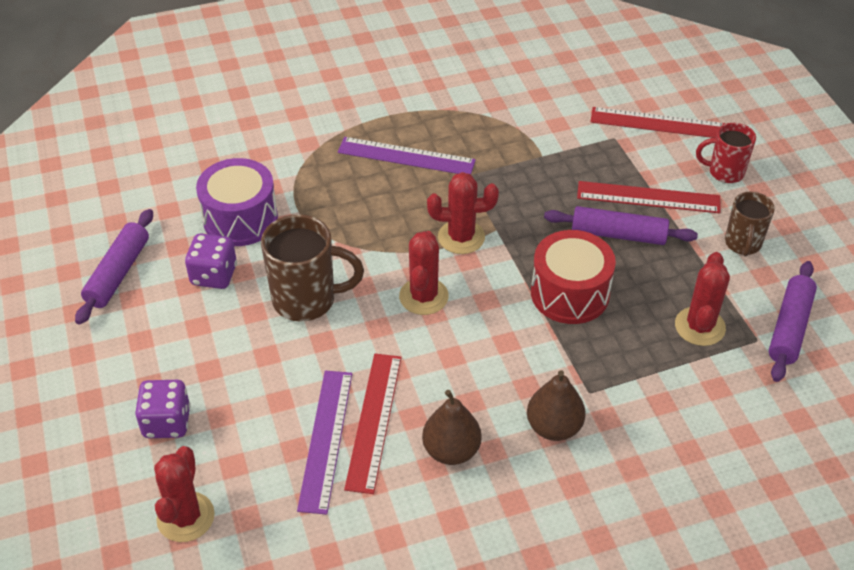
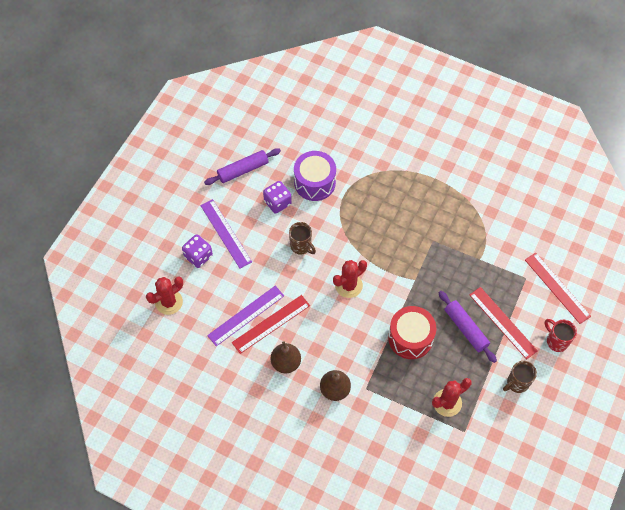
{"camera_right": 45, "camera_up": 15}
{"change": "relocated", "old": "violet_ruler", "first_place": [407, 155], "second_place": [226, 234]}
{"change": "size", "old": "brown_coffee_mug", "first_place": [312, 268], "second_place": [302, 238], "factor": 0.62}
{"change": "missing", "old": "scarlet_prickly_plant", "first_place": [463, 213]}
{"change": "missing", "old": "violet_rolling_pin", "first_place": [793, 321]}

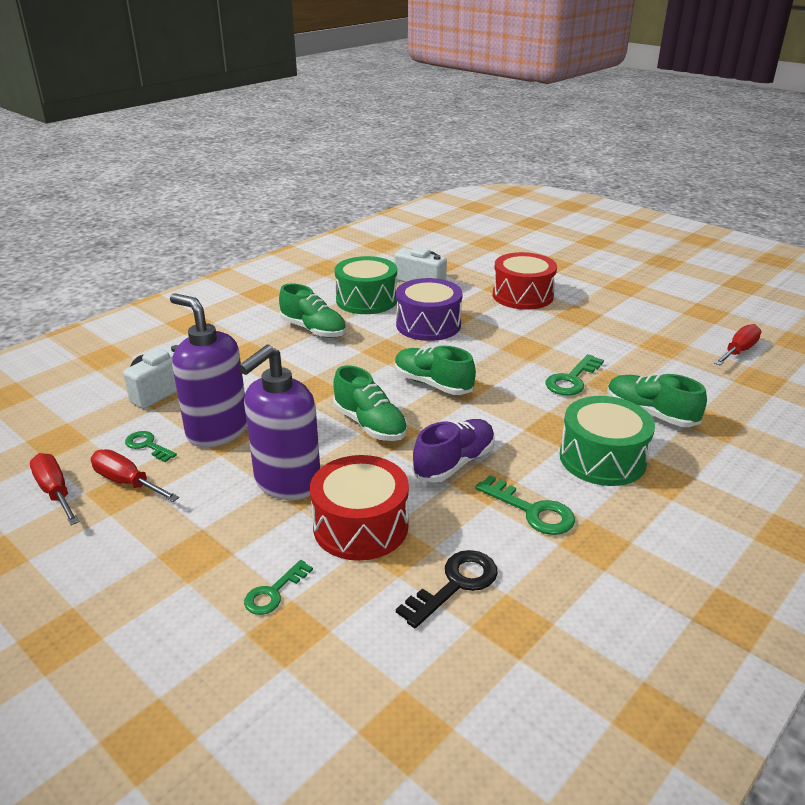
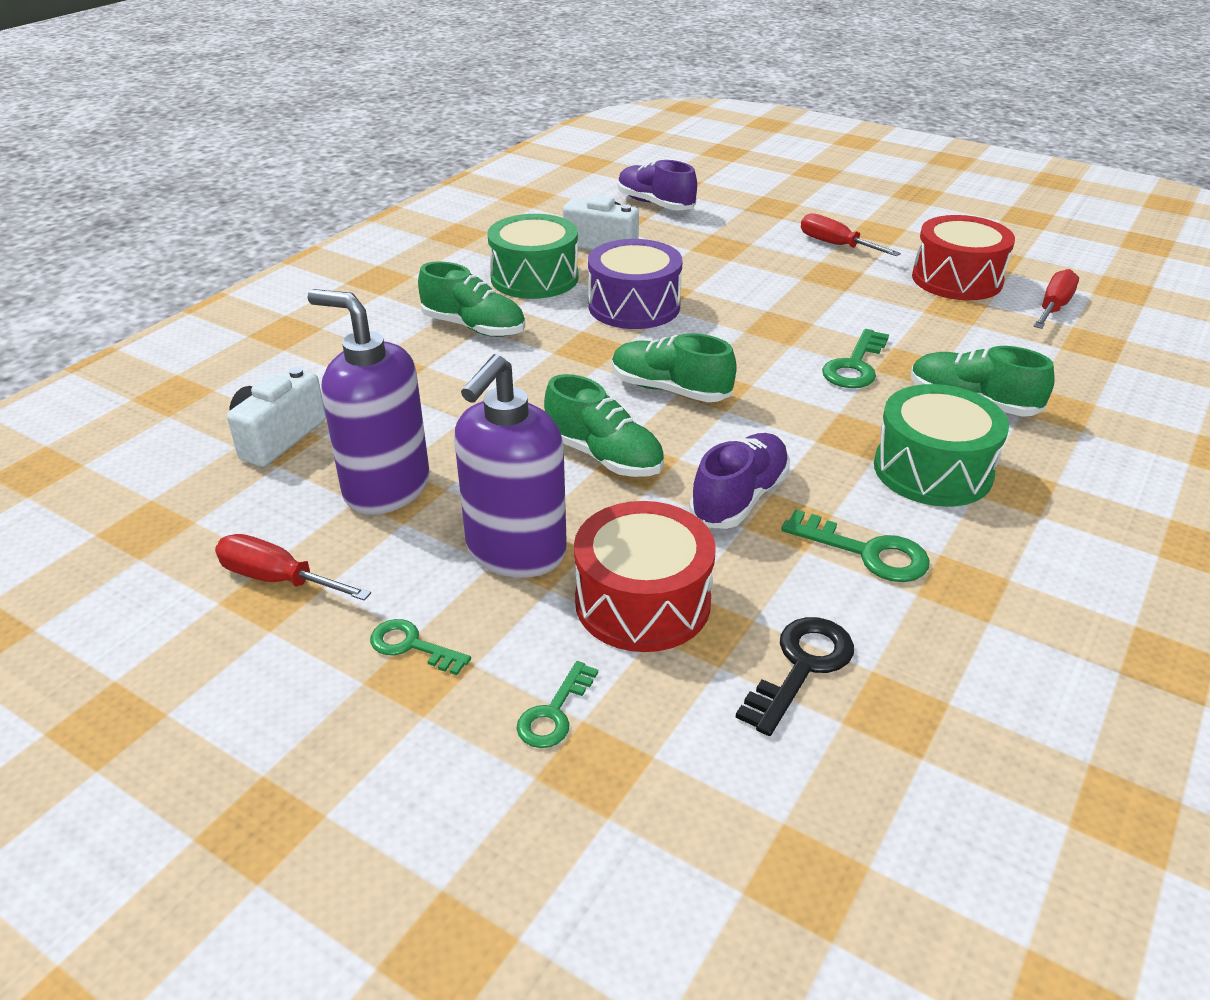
{"camera_right": -10, "camera_up": 5}
{"change": "relocated", "old": "emerald_latchkey", "first_place": [151, 446], "second_place": [420, 647]}
{"change": "appeared", "new": "violet_lace-up_shoe", "second_place": [657, 185]}
{"change": "relocated", "old": "scarlet_hand_screwdriver", "first_place": [54, 489], "second_place": [851, 234]}
{"change": "relocated", "old": "scarlet_snare_drum", "first_place": [525, 281], "second_place": [963, 257]}

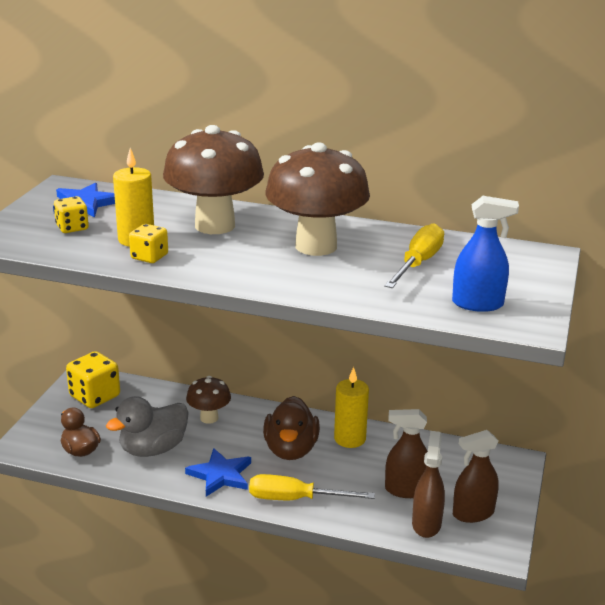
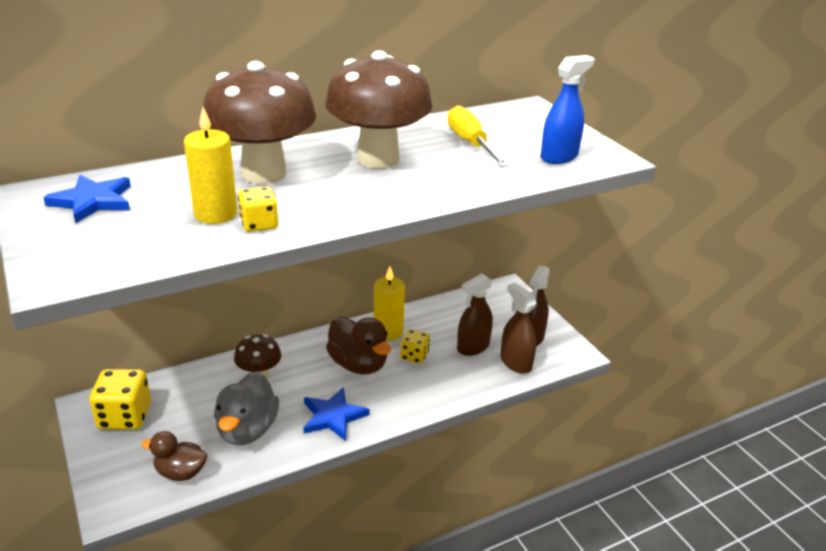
{"camera_right": -45, "camera_up": 5}
{"change": "relocated", "old": "bright_yellow_game_die", "first_place": [71, 214], "second_place": [415, 346]}
{"change": "missing", "old": "bright_yellow_hand_screwdriver", "first_place": [312, 487]}

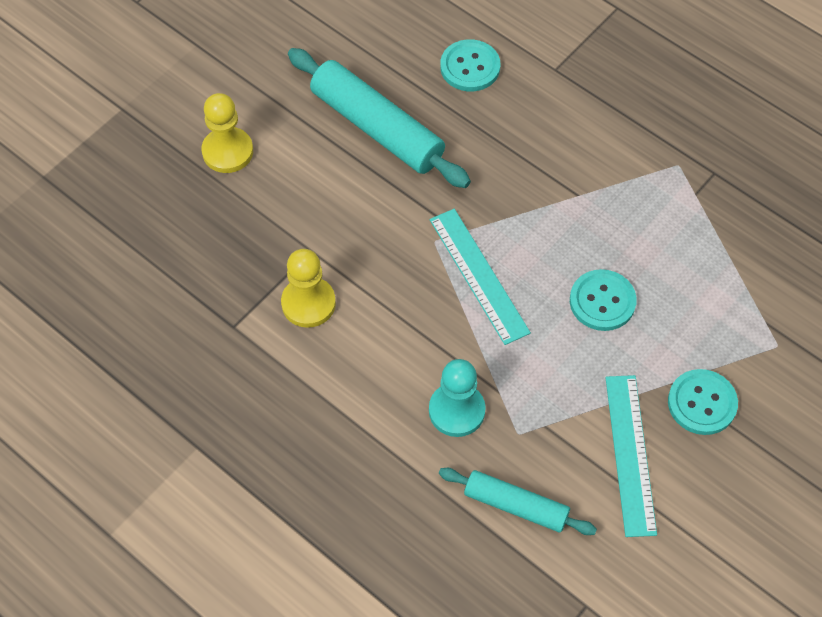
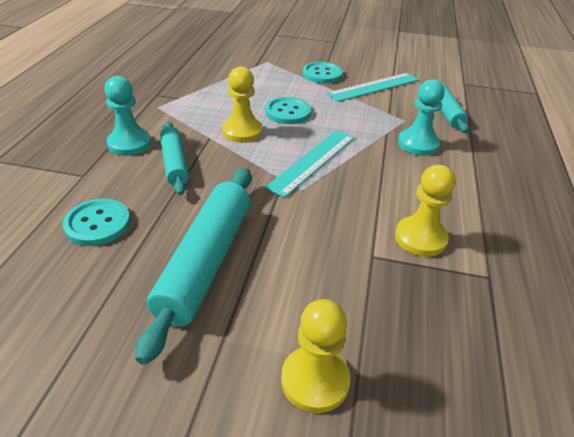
{"camera_right": -120, "camera_up": -20}
{"change": "appeared", "new": "aqua_game_pawn", "second_place": [127, 116]}
{"change": "appeared", "new": "aqua_rolling_pin", "second_place": [174, 158]}
{"change": "appeared", "new": "bright_yellow_game_pawn", "second_place": [242, 104]}

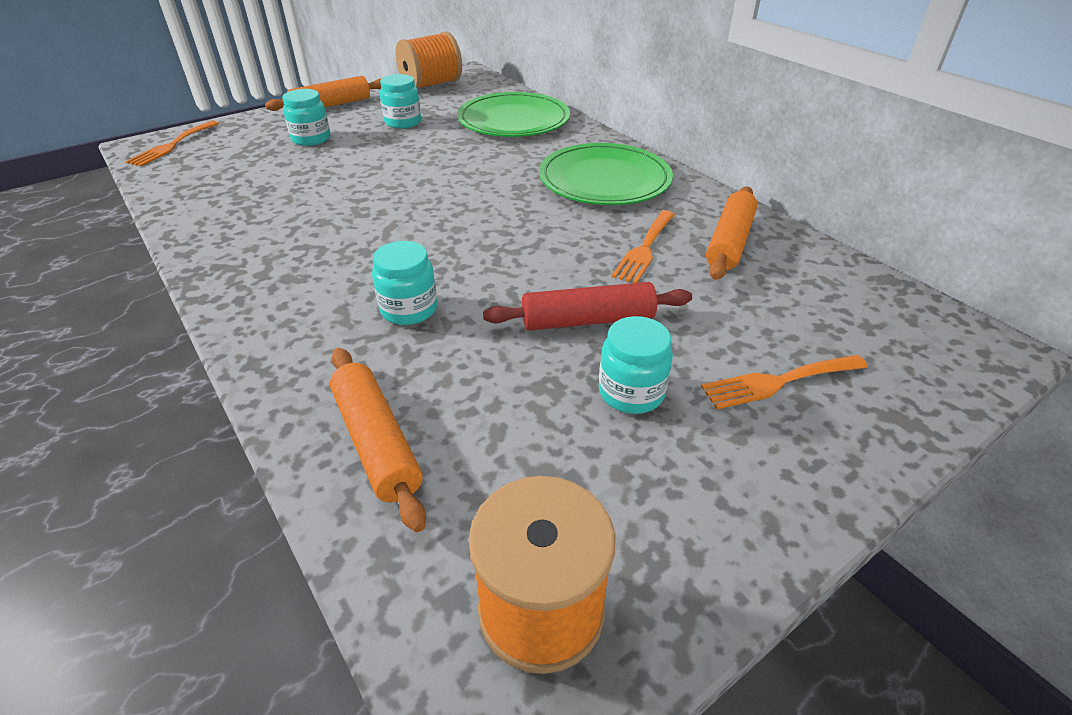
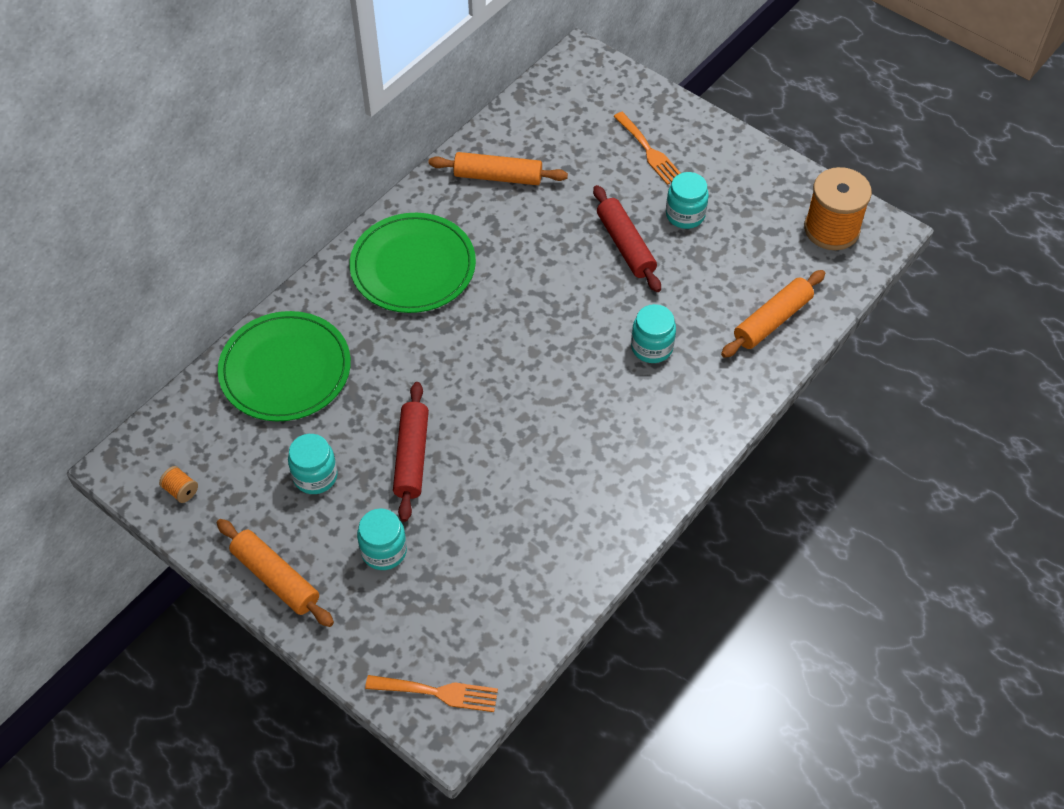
{"camera_right": -105, "camera_up": 15}
{"change": "size", "old": "bright_orange_reel_of_thread", "first_place": [428, 60], "second_place": [178, 484], "factor": 0.41}
{"change": "appeared", "new": "scarlet_rolling_pin", "second_place": [411, 452]}
{"change": "missing", "old": "bright_orange_table_fork", "first_place": [643, 246]}

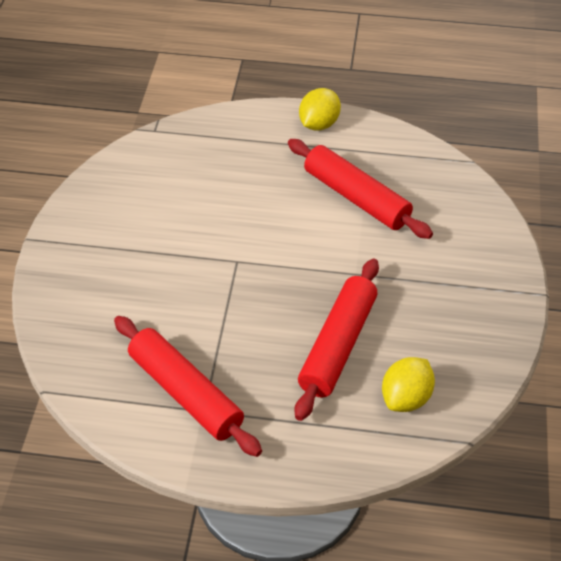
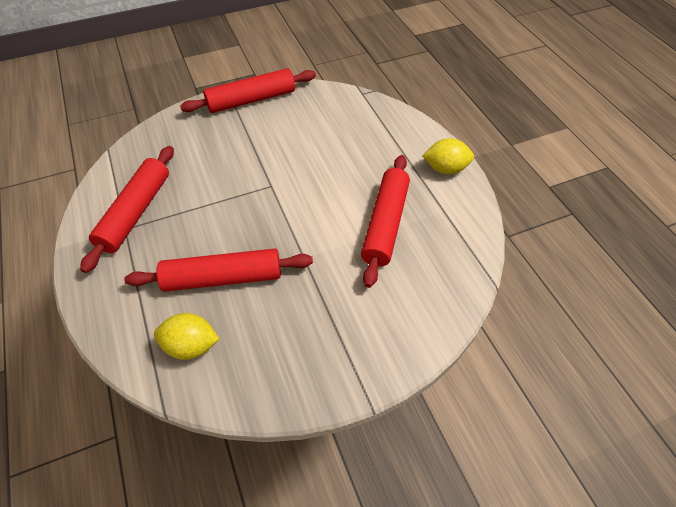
{"camera_right": 60, "camera_up": 5}
{"change": "appeared", "new": "scarlet_rolling_pin", "second_place": [248, 90]}

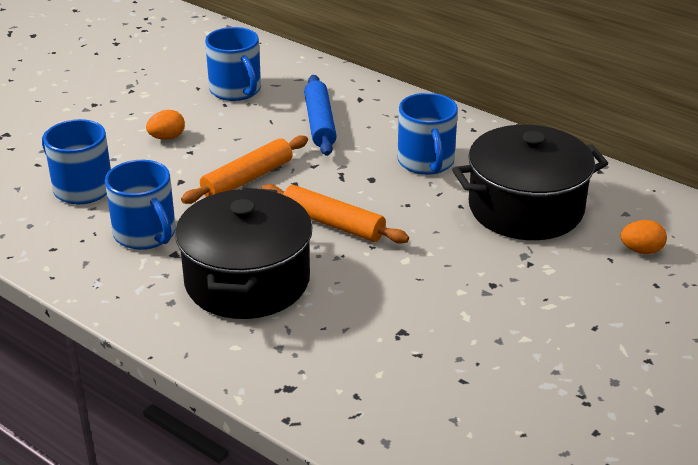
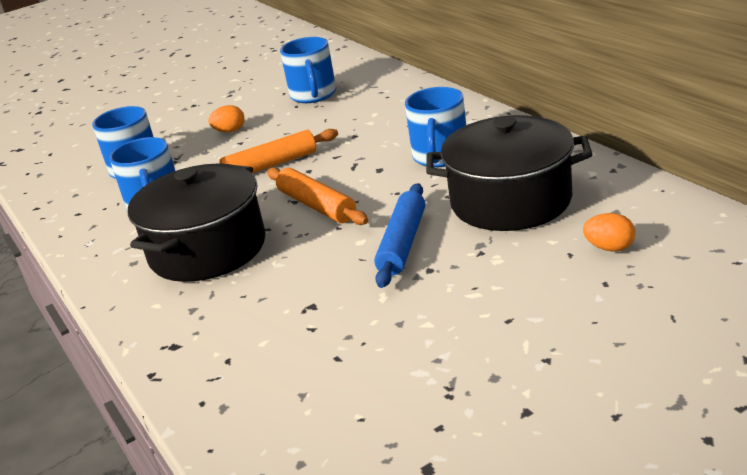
{"camera_right": 25, "camera_up": -5}
{"change": "relocated", "old": "blue_rolling_pin", "first_place": [320, 115], "second_place": [399, 235]}

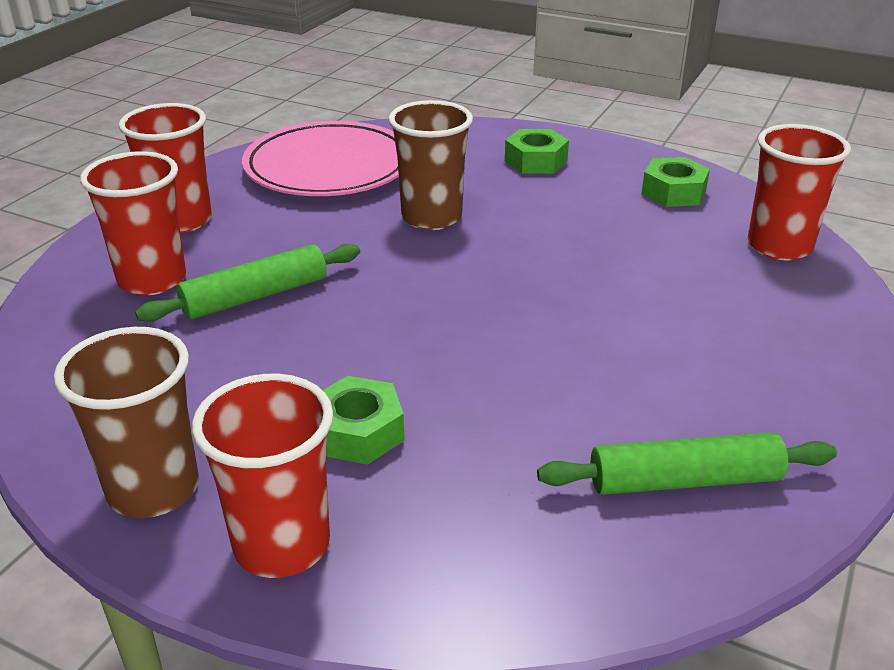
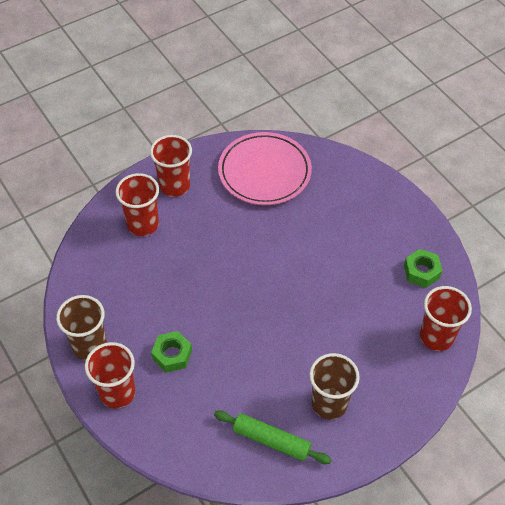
{"camera_right": 30, "camera_up": 20}
{"change": "relocated", "old": "brown_beaker", "first_place": [430, 165], "second_place": [334, 386]}
{"change": "missing", "old": "emerald_rolling_pin", "first_place": [247, 283]}
{"change": "missing", "old": "emerald_hexagon_nut", "first_place": [537, 151]}

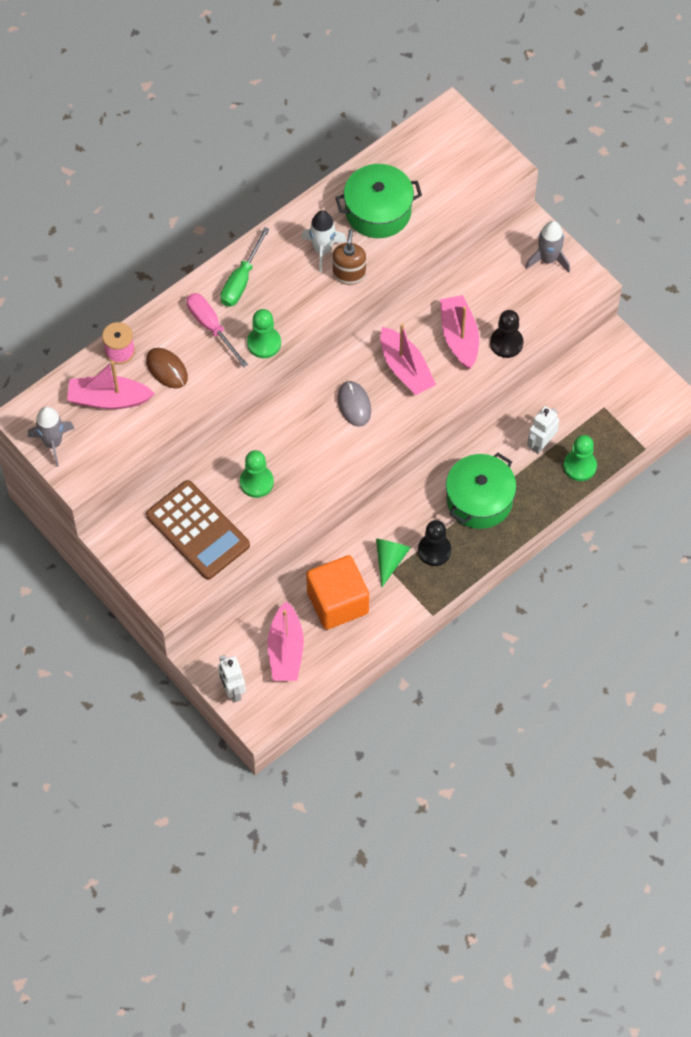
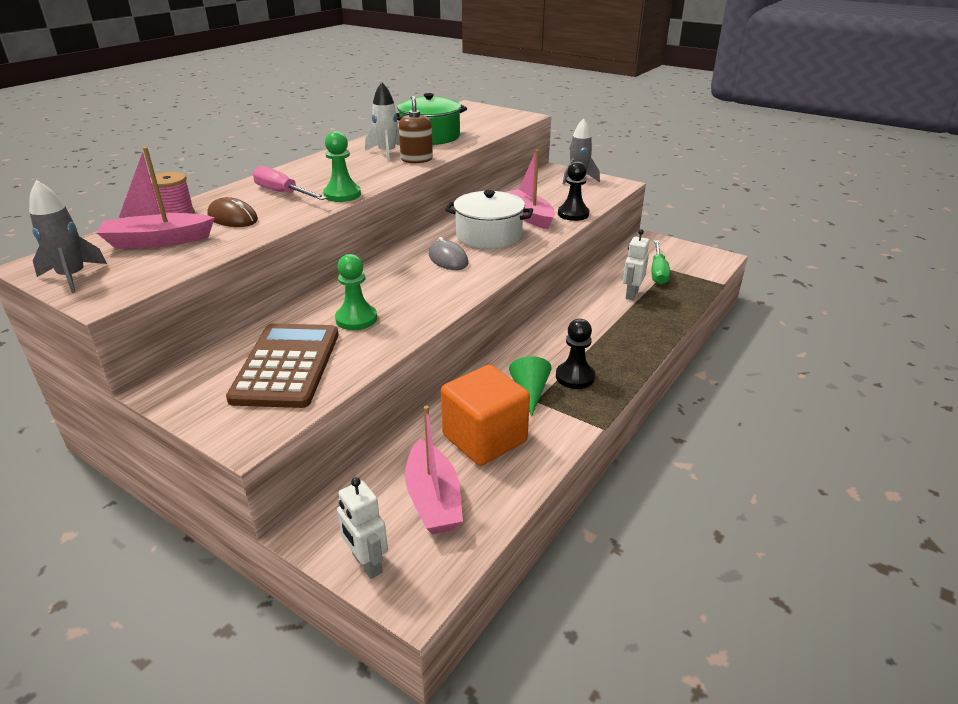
{"camera_right": -15, "camera_up": -30}
{"change": "spun", "old": "brown_pocket_calculator", "first_place": [198, 530], "second_place": [282, 365], "degrees": -120}
{"change": "exchanged", "old": "rosy_boat", "new": "snow-white_pot", "first_place": [408, 359], "second_place": [489, 219]}
{"change": "relocated", "old": "emerald_hand_screwdriver", "first_place": [245, 267], "second_place": [661, 262]}
{"change": "missing", "old": "emerald_pot", "first_place": [481, 491]}
{"change": "missing", "old": "emerald_game_pawn", "first_place": [580, 458]}

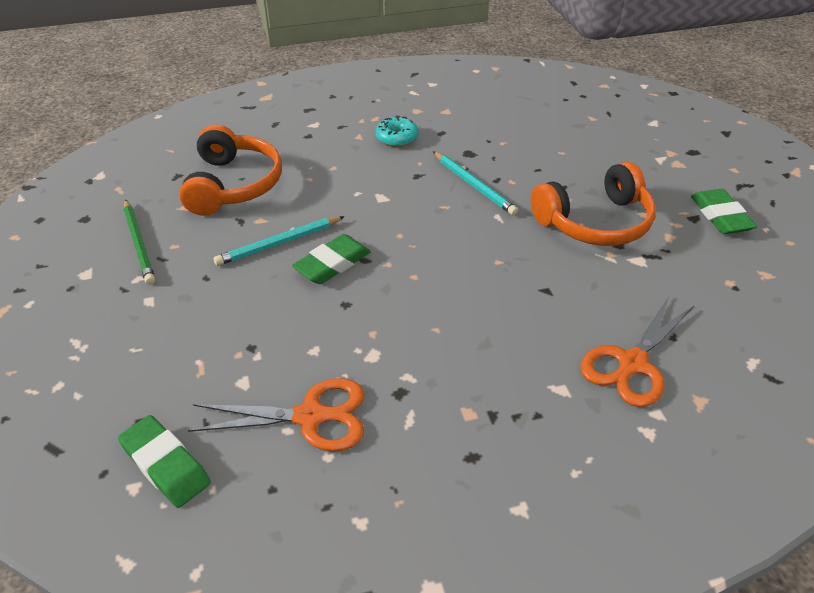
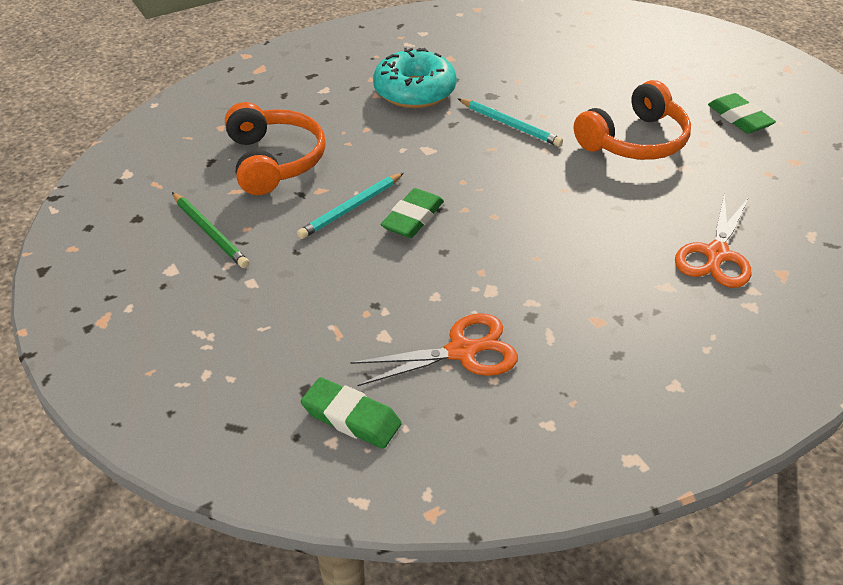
{"camera_right": -15, "camera_up": 0}
{"change": "size", "old": "aqua_glazed_donut", "first_place": [397, 131], "second_place": [415, 78], "factor": 1.91}

